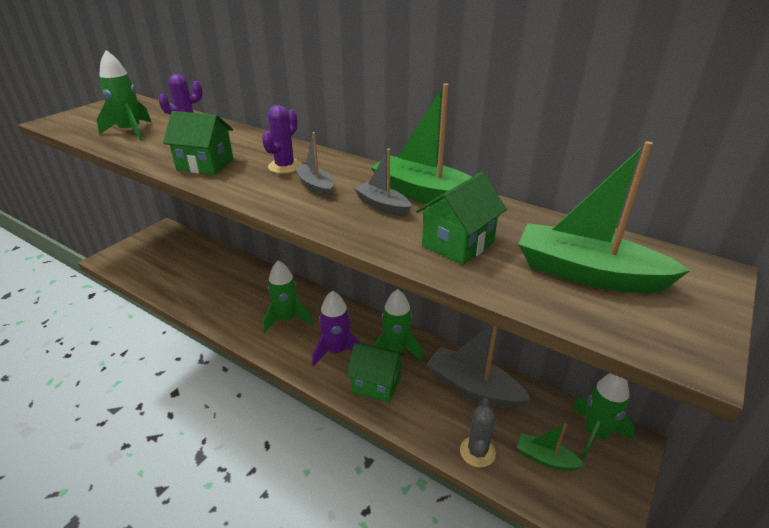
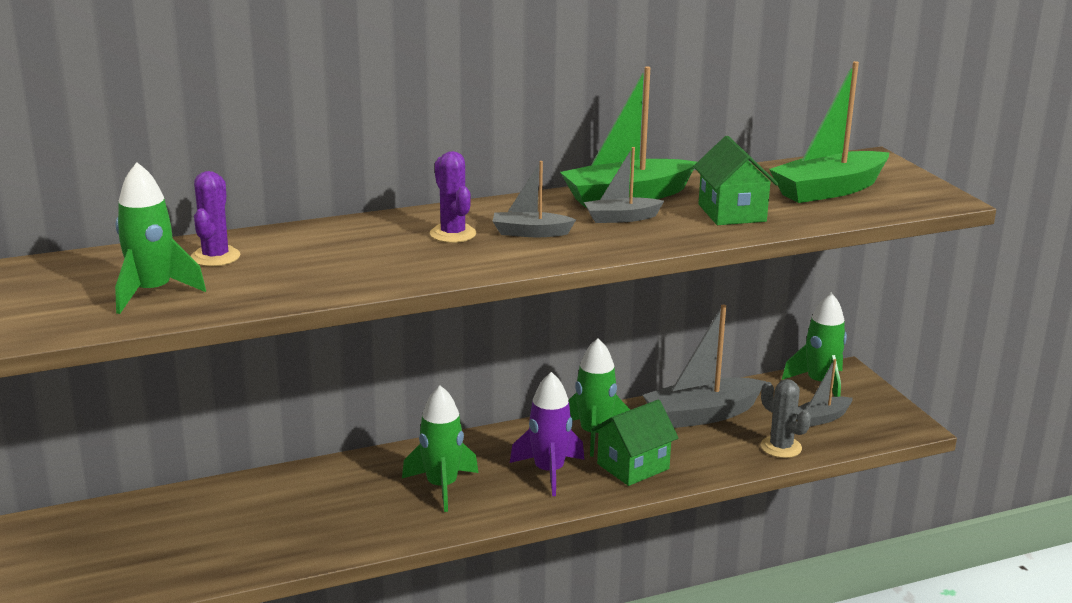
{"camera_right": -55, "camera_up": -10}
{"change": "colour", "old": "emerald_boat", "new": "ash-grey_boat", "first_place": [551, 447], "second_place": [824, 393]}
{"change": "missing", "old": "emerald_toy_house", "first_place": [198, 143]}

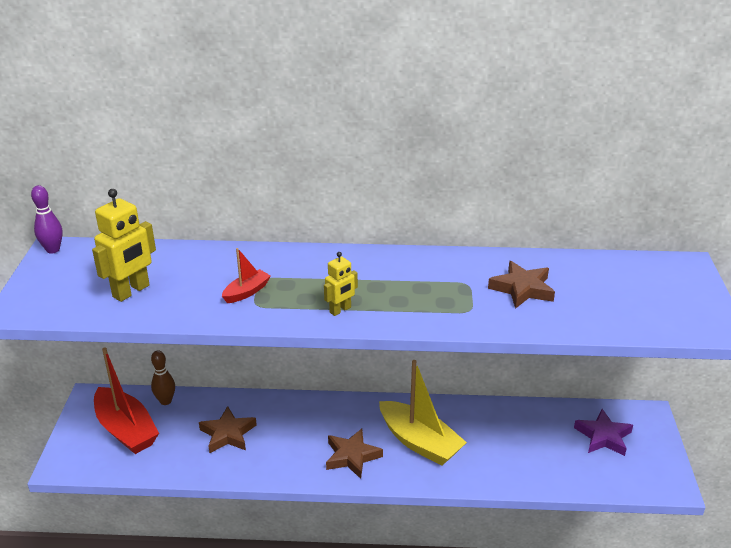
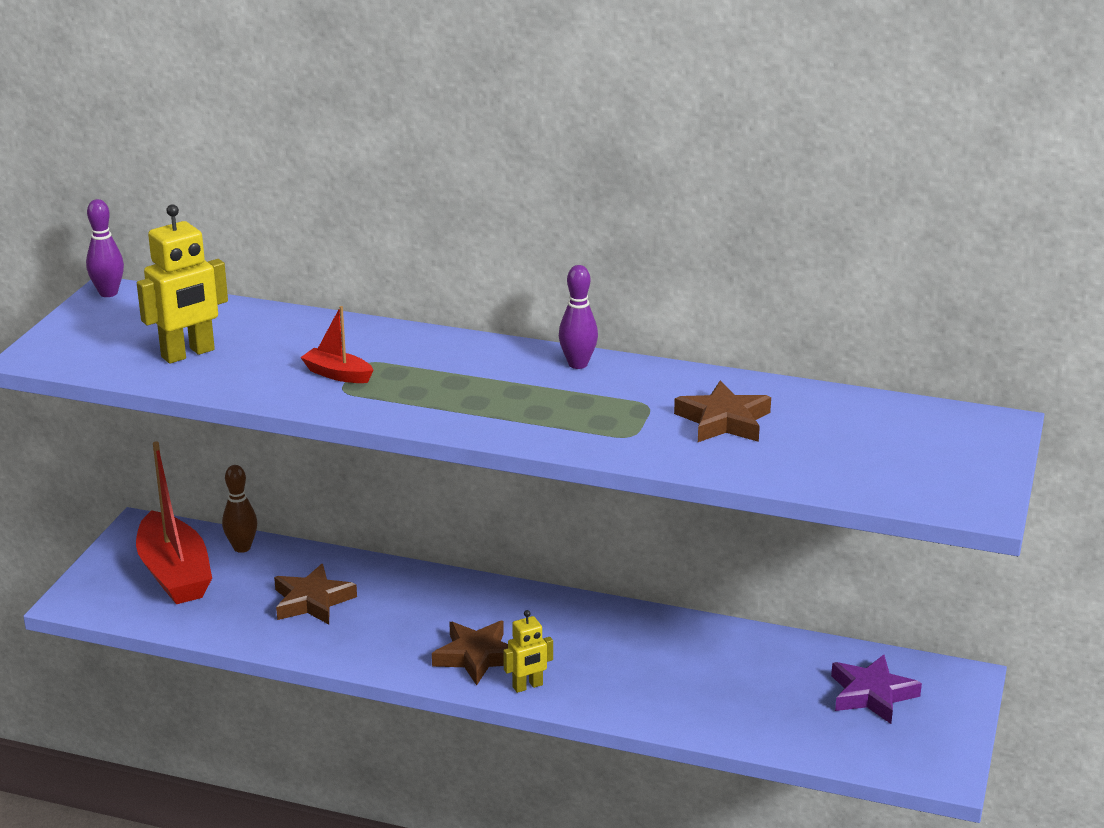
{"camera_right": 15, "camera_up": -5}
{"change": "spun", "old": "scarlet_boat", "first_place": [246, 275], "second_place": [337, 344], "degrees": -120}
{"change": "relocated", "old": "bright_yellow_robot_figure", "first_place": [341, 284], "second_place": [528, 651]}
{"change": "appeared", "new": "violet_tenpin", "second_place": [578, 317]}
{"change": "missing", "old": "bright_yellow_boat", "first_place": [423, 412]}

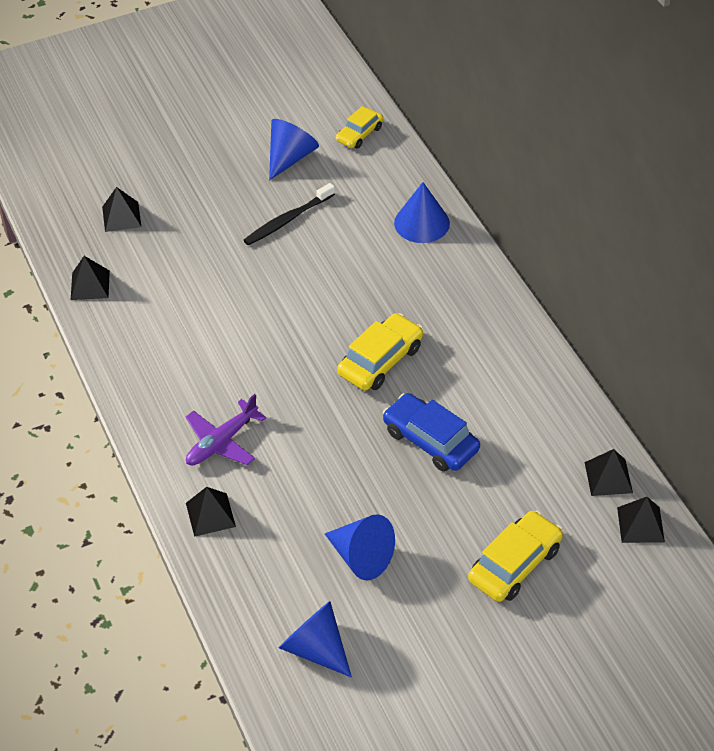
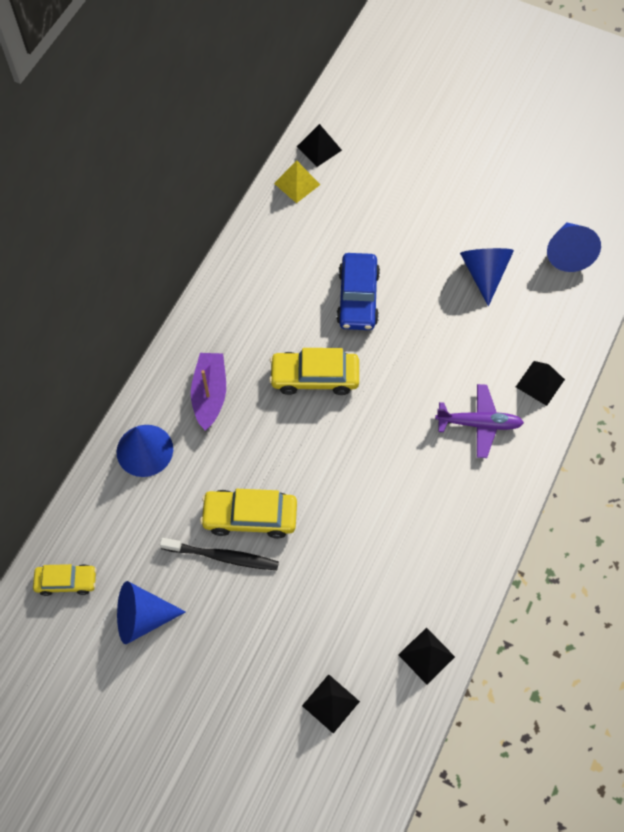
{"camera_right": -130, "camera_up": 15}
{"change": "appeared", "new": "violet_boat", "second_place": [208, 392]}
{"change": "relocated", "old": "bright_yellow_car", "first_place": [515, 556], "second_place": [248, 514]}
{"change": "colour", "old": "black_pyramid", "new": "bright_yellow_pyramid", "first_place": [608, 472], "second_place": [297, 181]}

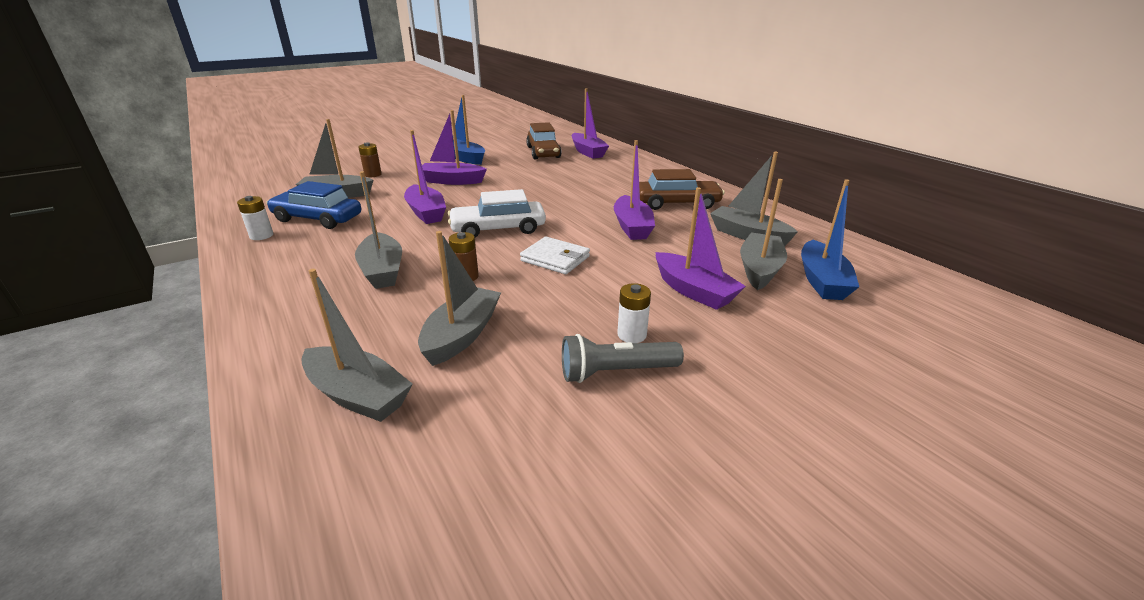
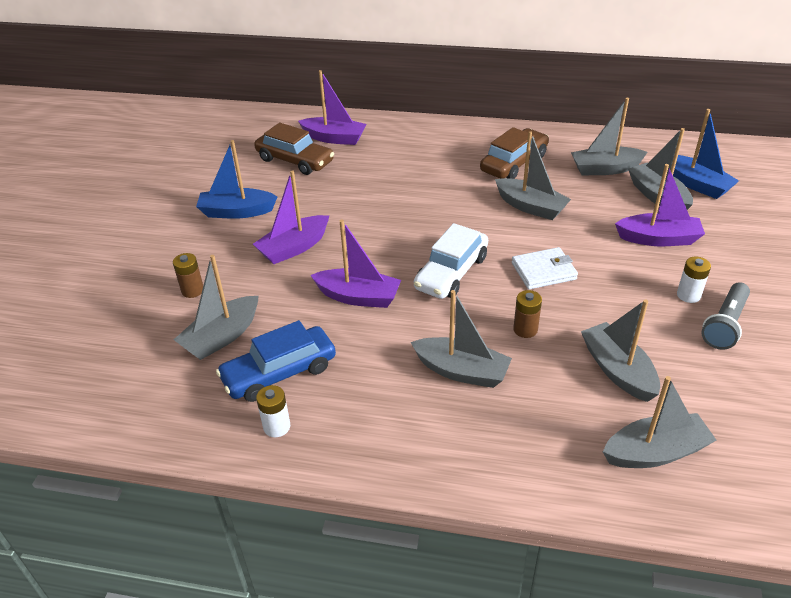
{"camera_right": -45, "camera_up": 10}
{"change": "colour", "old": "violet_boat", "new": "ash-grey_boat", "first_place": [634, 190], "second_place": [533, 175]}

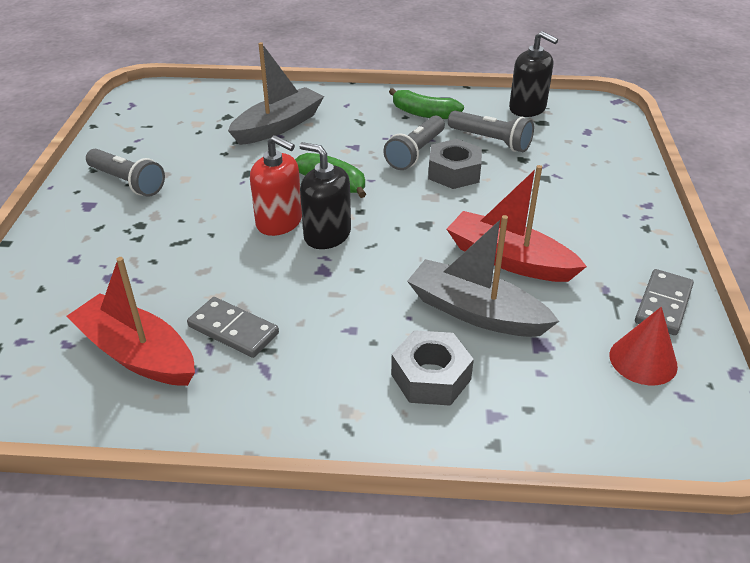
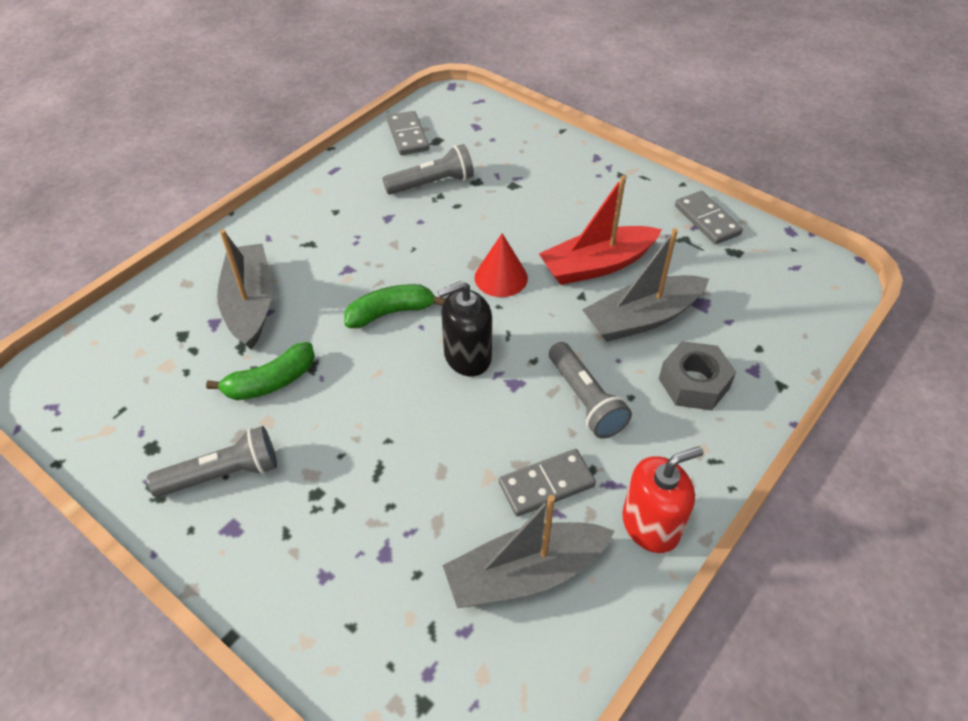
{"camera_right": -55, "camera_up": 10}
{"change": "relocated", "old": "emerald_banana_fruit", "first_place": [426, 103], "second_place": [260, 371]}
{"change": "exchanged", "old": "black_pump_bottle", "new": "ash-grey_domino", "first_place": [533, 74], "second_place": [408, 133]}
{"change": "colour", "old": "scarlet_boat", "new": "ash-grey_boat", "first_place": [130, 321], "second_place": [529, 551]}
{"change": "relocated", "old": "scarlet_cone", "first_place": [643, 346], "second_place": [501, 265]}
{"change": "relocated", "old": "ash-grey_flashlight", "first_place": [414, 143], "second_place": [590, 390]}
{"change": "relocated", "old": "scarlet_pump_bottle", "first_place": [276, 185], "second_place": [663, 499]}
{"change": "missing", "old": "ash-grey_hexagon_nut", "first_place": [455, 164]}

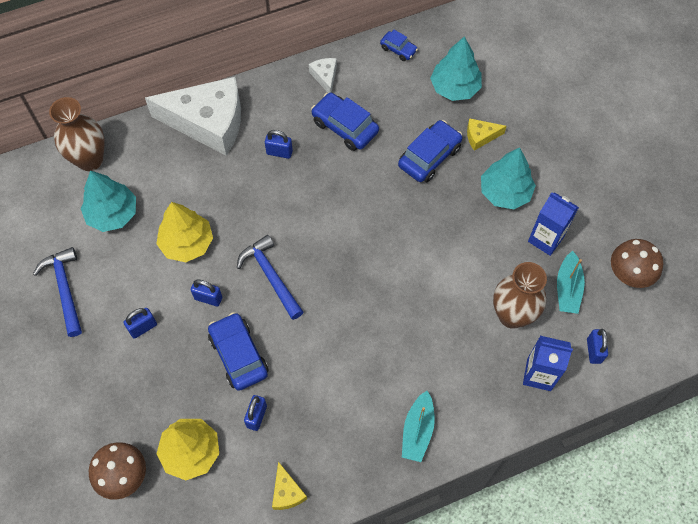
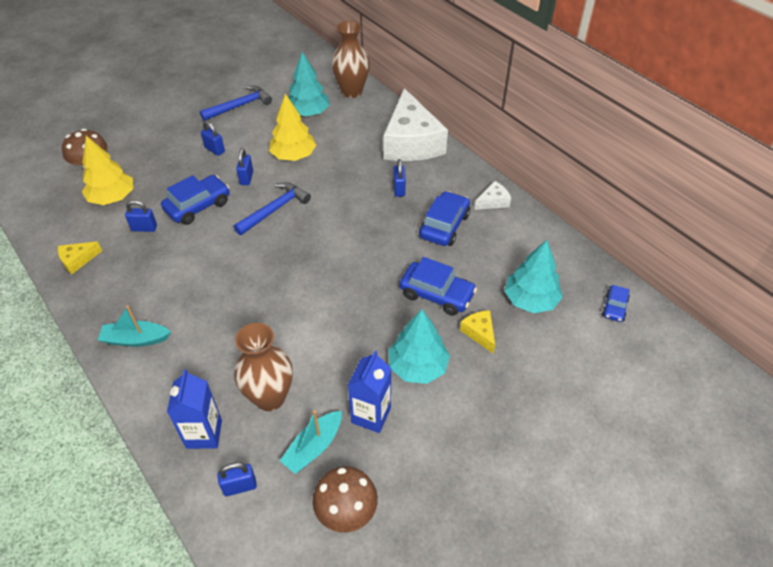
{"camera_right": 75, "camera_up": -15}
{"change": "spun", "old": "aqua_boat", "first_place": [571, 282], "second_place": [311, 442], "degrees": -45}
{"change": "relocated", "old": "blue_car", "first_place": [399, 45], "second_place": [616, 303]}

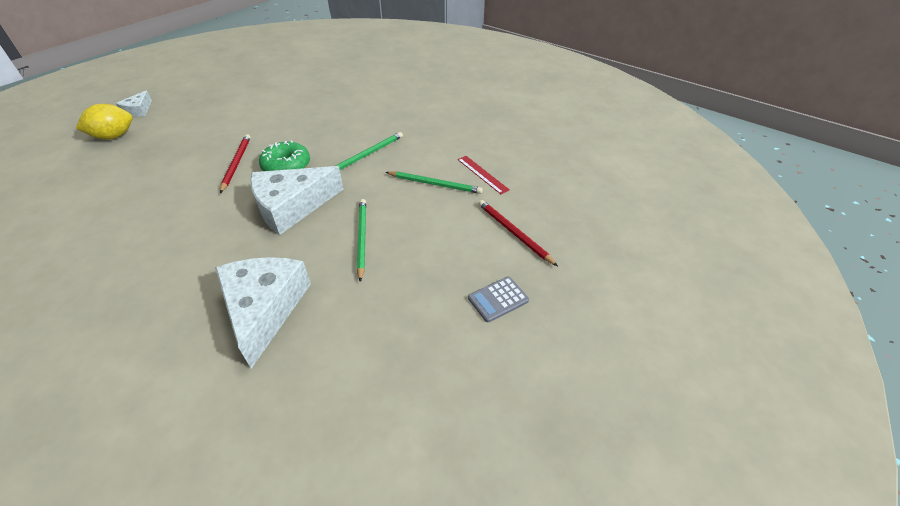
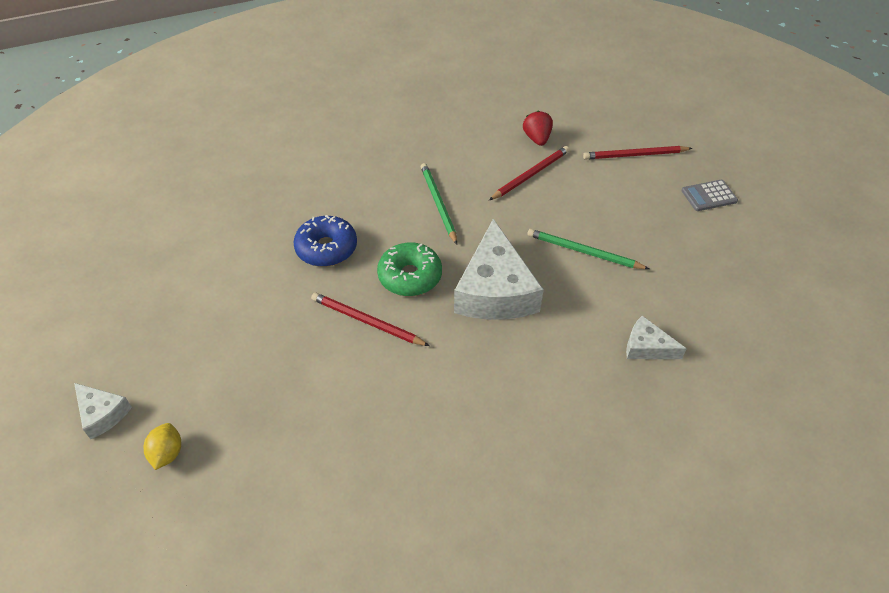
{"camera_right": -60, "camera_up": 5}
{"change": "size", "old": "bright_yellow_toy_lemon", "first_place": [104, 122], "second_place": [162, 446], "factor": 0.6}
{"change": "appeared", "new": "blue_glazed_donut", "second_place": [325, 241]}
{"change": "colour", "old": "emerald_pencil", "new": "scarlet_pencil", "first_place": [434, 182], "second_place": [529, 173]}
{"change": "exchanged", "old": "scarlet_ruler", "new": "scarlet_strawberry", "first_place": [484, 175], "second_place": [538, 128]}
{"change": "size", "old": "snow-white_cheese_wedge", "first_place": [263, 313], "second_place": [656, 337], "factor": 0.49}
{"change": "spun", "old": "ash-grey_pocket_calculator", "first_place": [498, 299], "second_place": [710, 195], "degrees": 75}

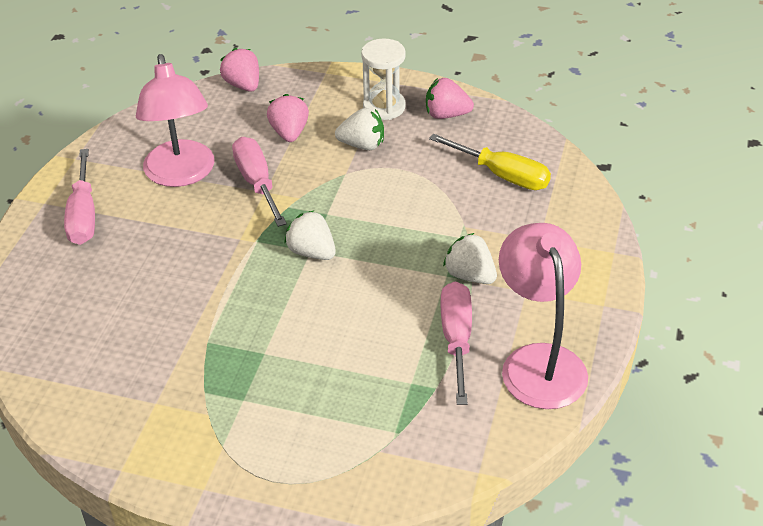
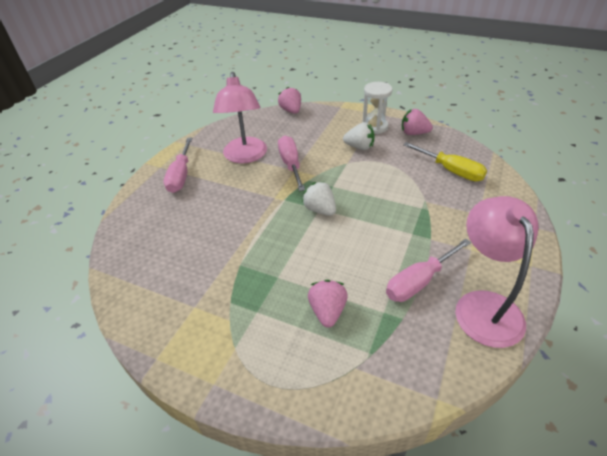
{"camera_right": 10, "camera_up": 0}
{"change": "relocated", "old": "rosy_strawberry", "first_place": [288, 118], "second_place": [328, 304]}
{"change": "spun", "old": "rosy_hand_screwdriver", "first_place": [456, 343], "second_place": [428, 270], "degrees": -135}
{"change": "missing", "old": "snow-white_strawberry", "first_place": [470, 258]}

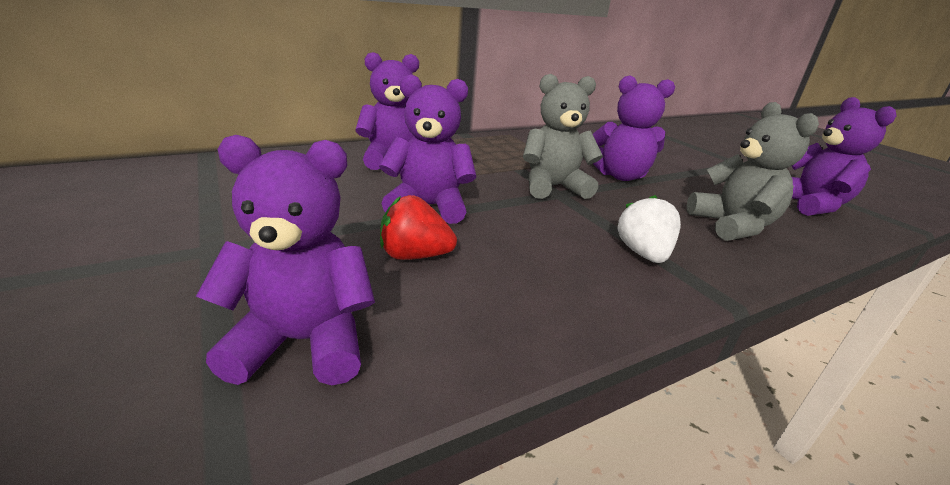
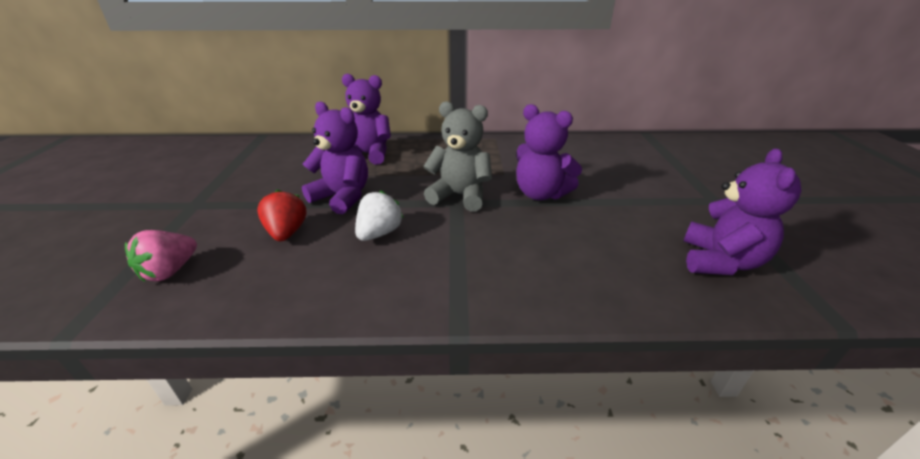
{"camera_right": 30, "camera_up": 5}
{"change": "exchanged", "old": "violet_teddy", "new": "rosy_strawberry", "first_place": [285, 260], "second_place": [161, 256]}
{"change": "spun", "old": "scarlet_strawberry", "first_place": [418, 227], "second_place": [281, 215], "degrees": 45}
{"change": "relocated", "old": "snow-white_strawberry", "first_place": [649, 229], "second_place": [379, 215]}
{"change": "missing", "old": "ash-grey_teddy", "first_place": [753, 171]}

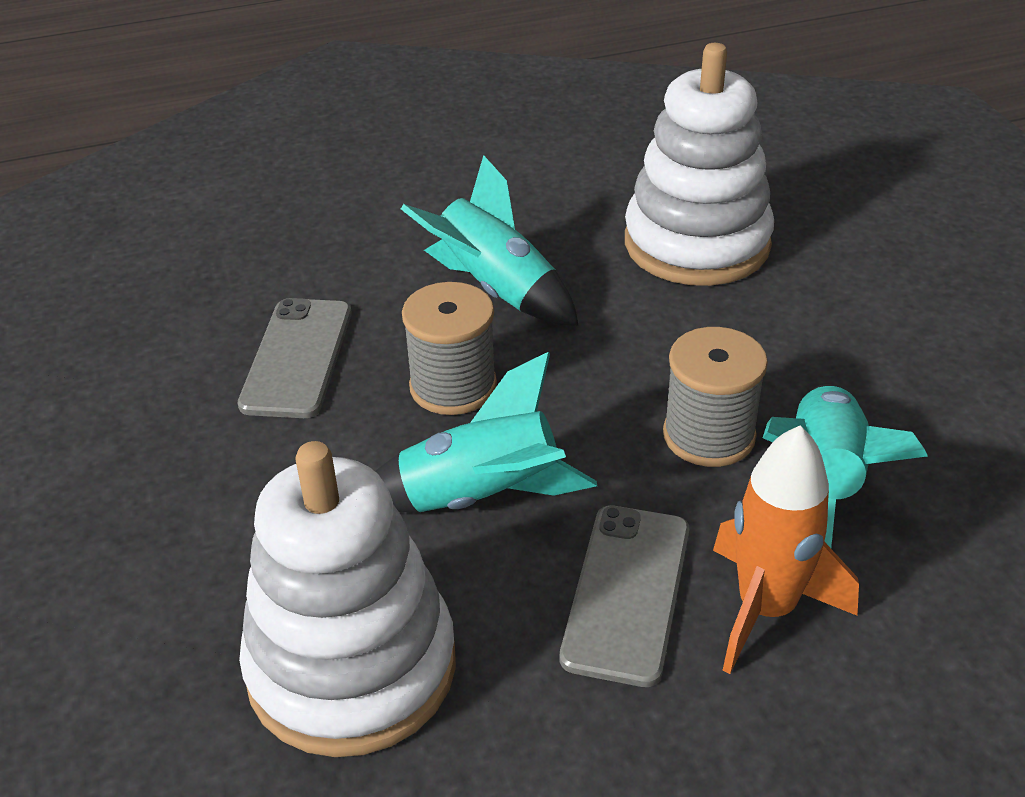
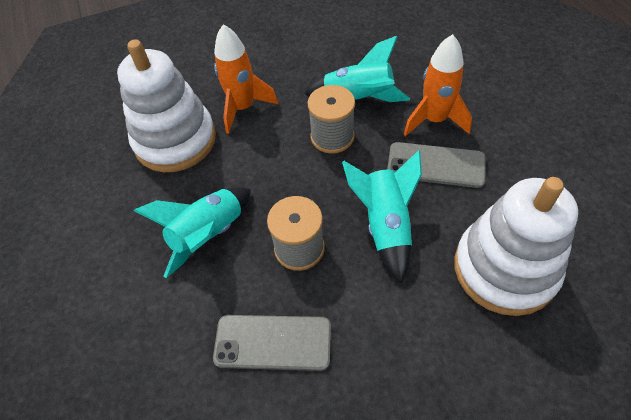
{"camera_right": -90, "camera_up": 15}
{"change": "appeared", "new": "bright_orange_spaceship", "second_place": [246, 79]}

